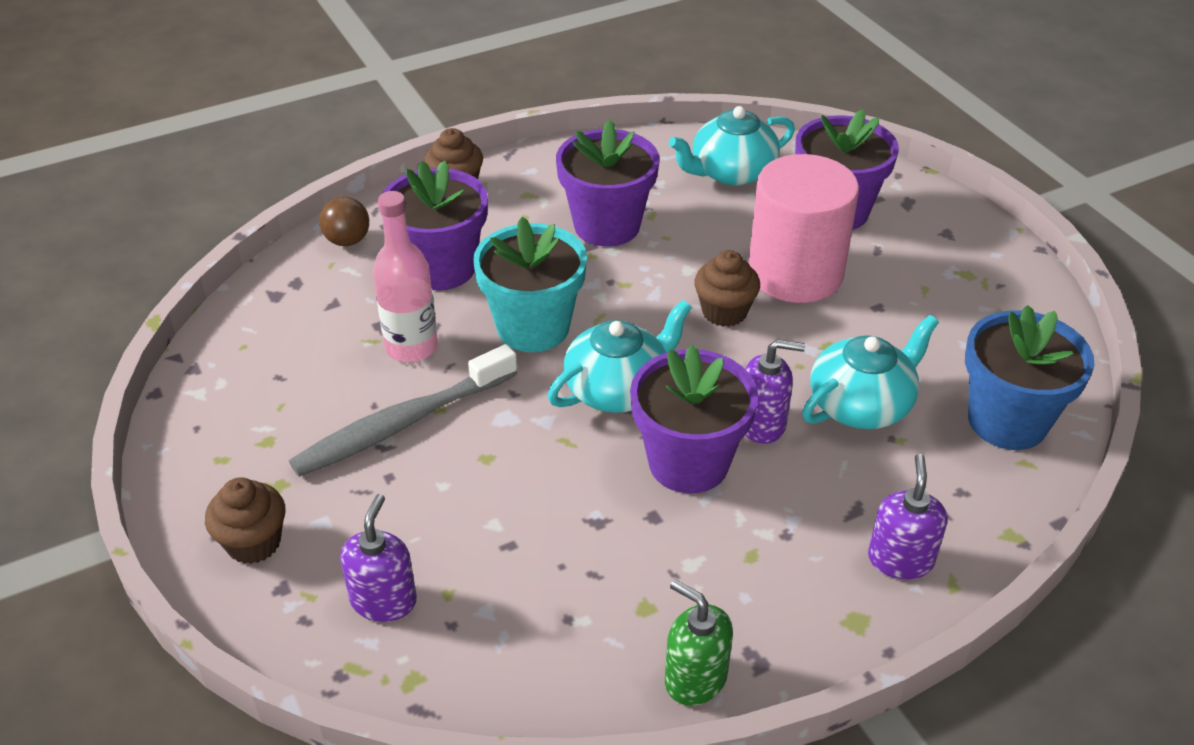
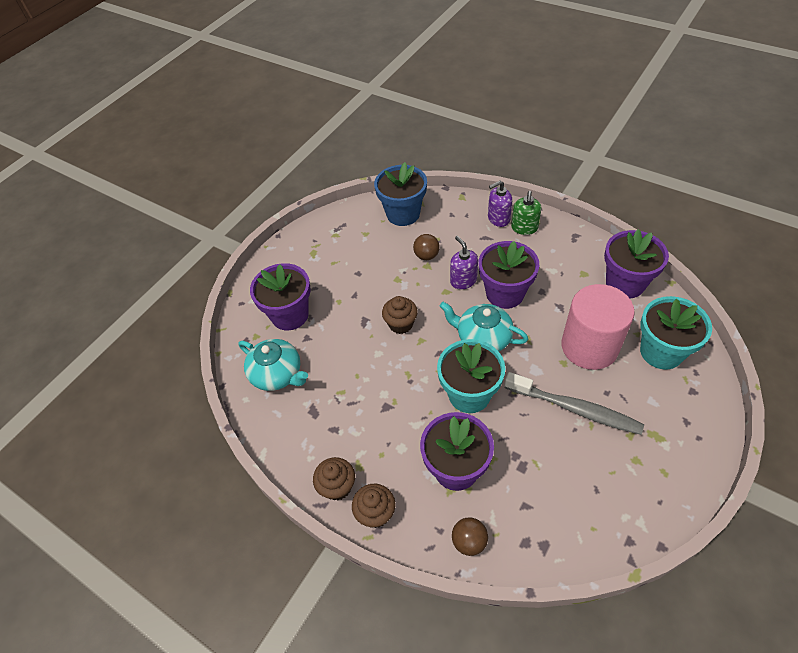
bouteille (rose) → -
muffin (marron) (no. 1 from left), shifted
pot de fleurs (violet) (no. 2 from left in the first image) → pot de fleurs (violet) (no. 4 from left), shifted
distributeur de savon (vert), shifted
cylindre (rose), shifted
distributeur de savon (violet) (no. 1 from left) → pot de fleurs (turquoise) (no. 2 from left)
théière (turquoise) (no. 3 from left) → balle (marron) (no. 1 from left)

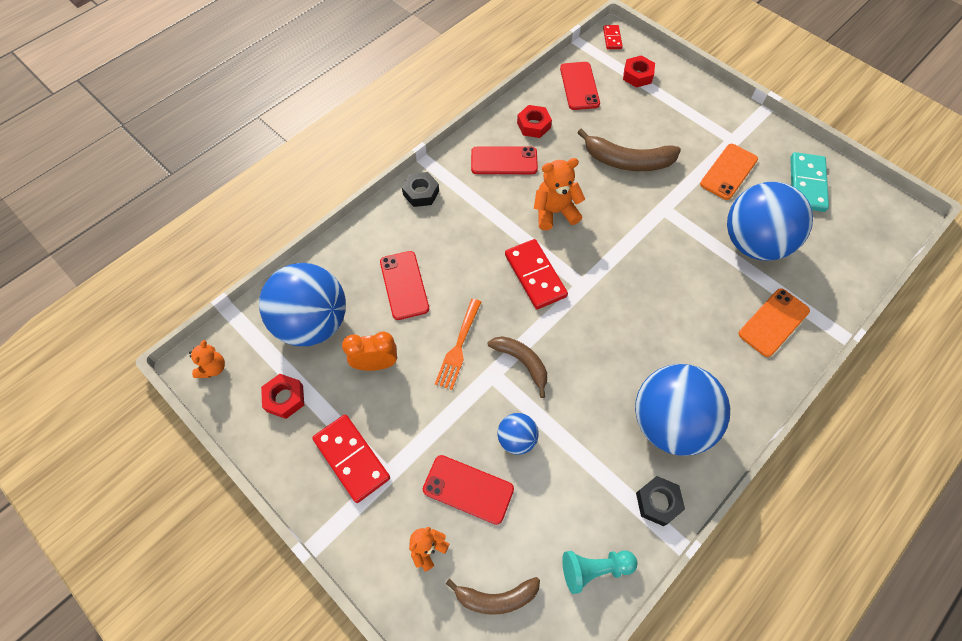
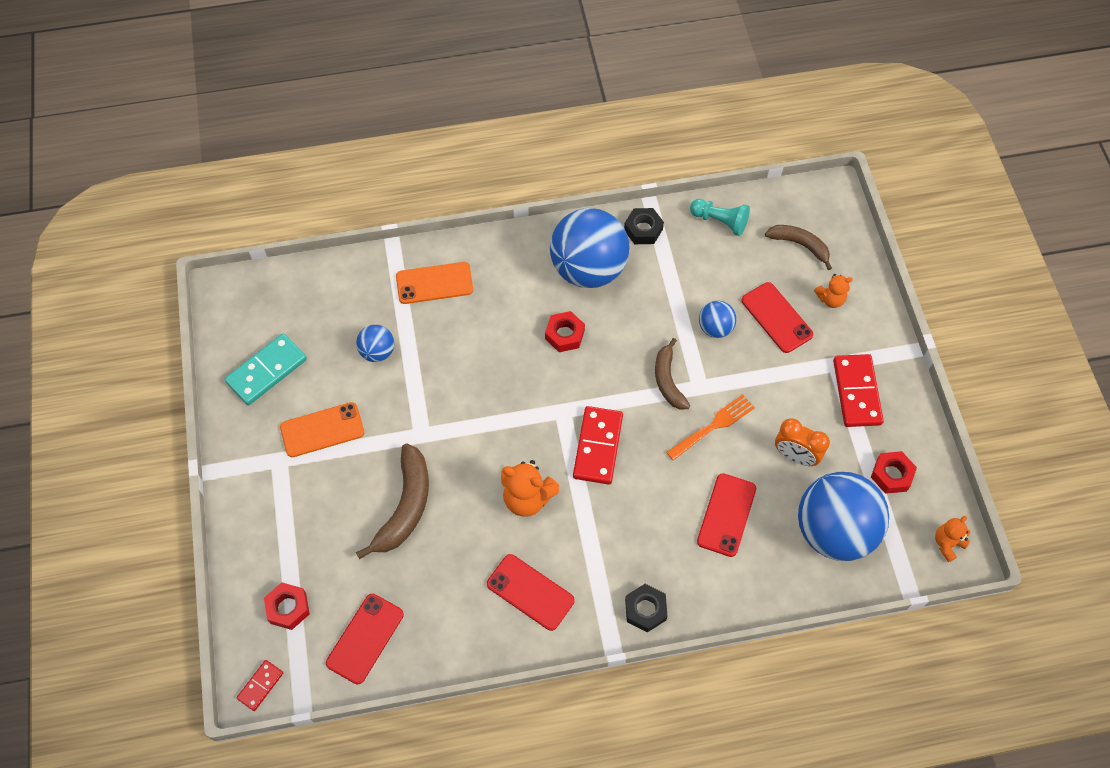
écrou (rouge) (no. 2 from left), shifted
banane (marron) (no. 3 from left in the first image) → banane (marron) (no. 1 from left), 60 degrees clockwise
balle (bleu) (no. 4 from left in the first image) → balle (bleu) (no. 1 from left), x0.46

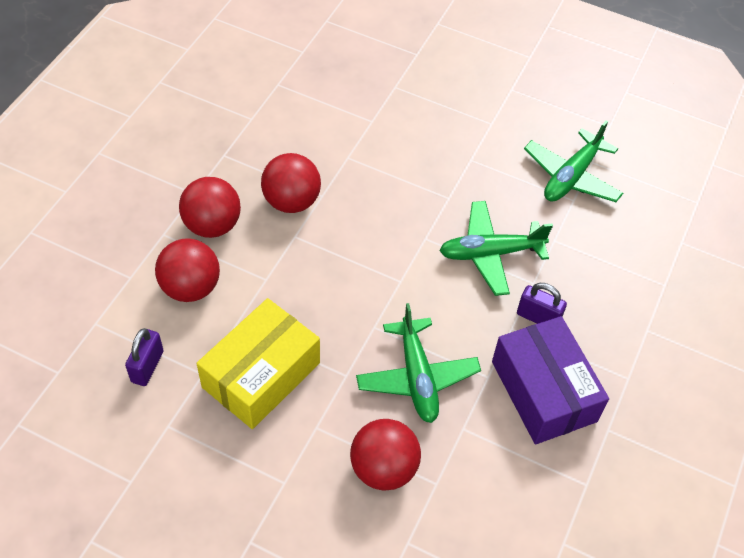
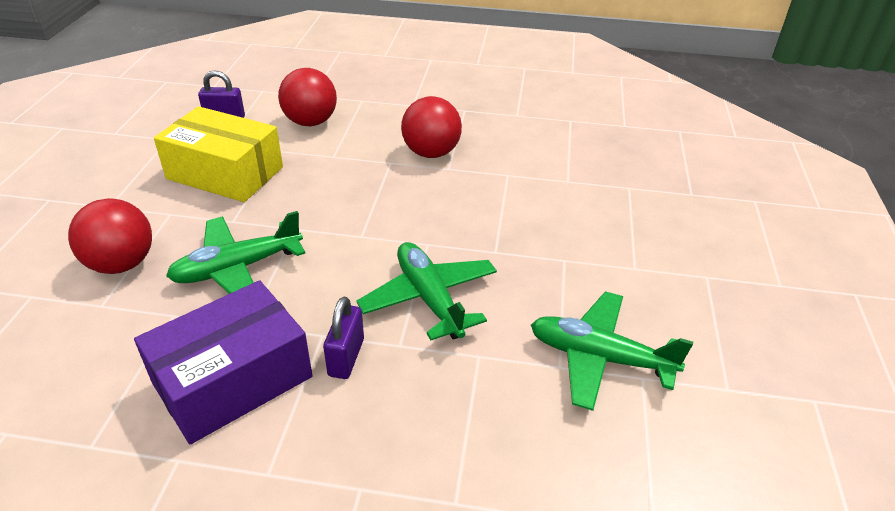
balle (rouge) (no. 2 from left) → -

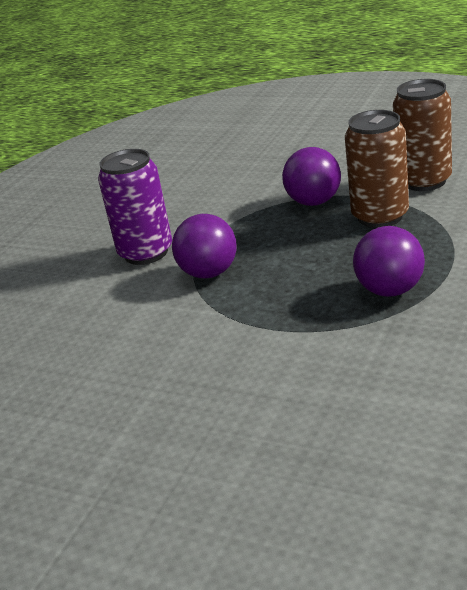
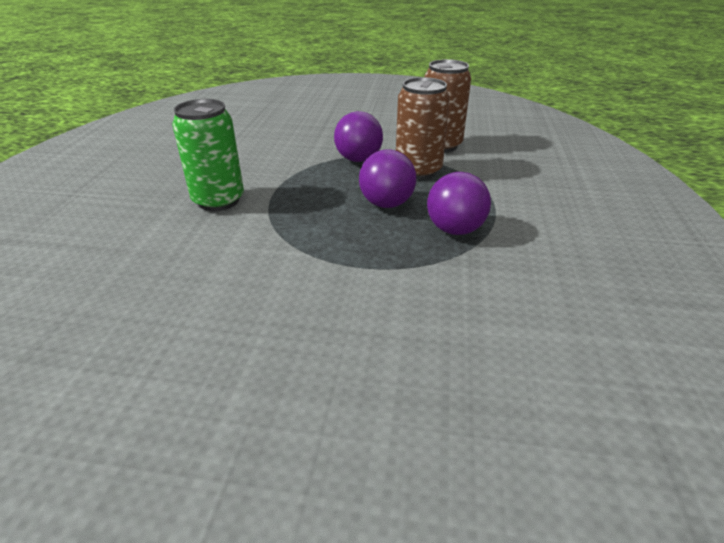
balle (violet) (no. 1 from left in the first image) → balle (violet) (no. 2 from left), shifted
canette (violet) → canette (vert)

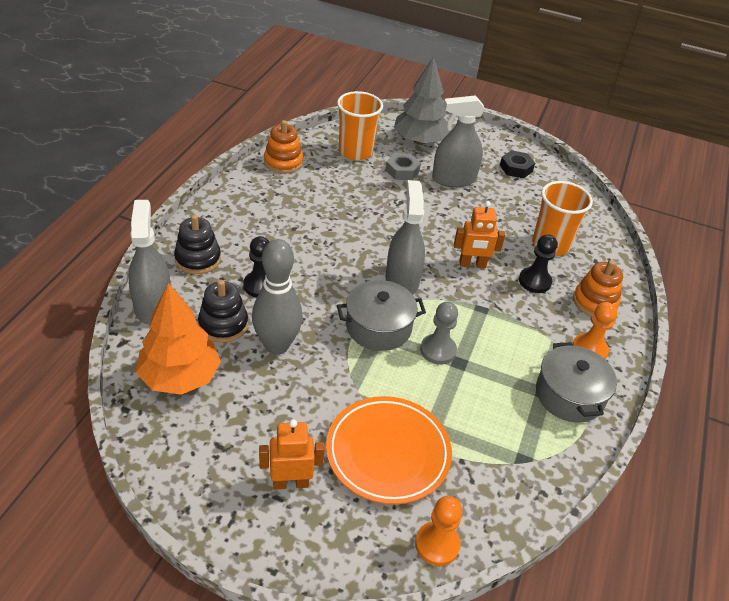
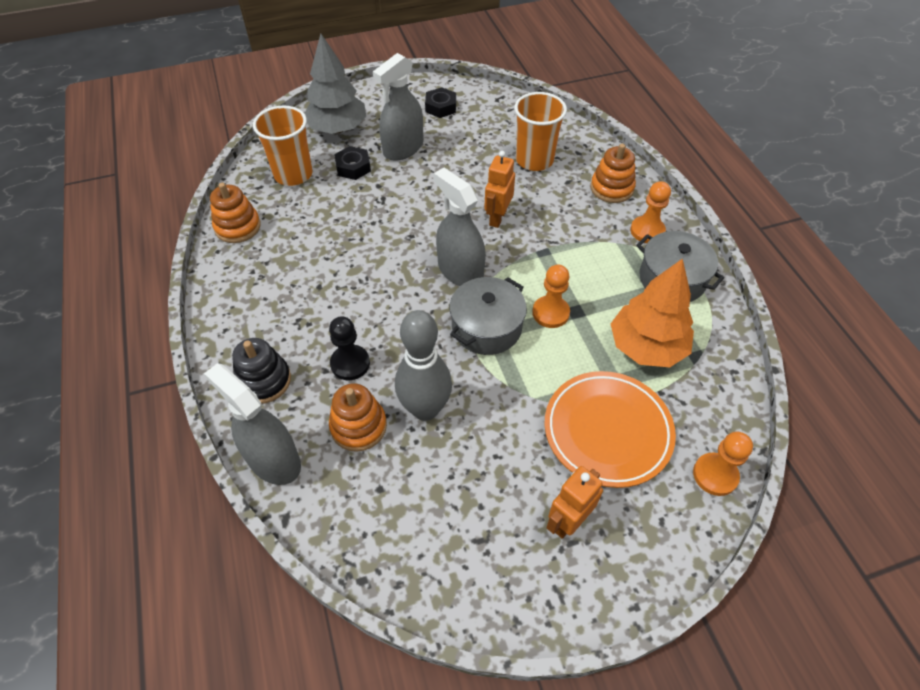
pion (noir) (no. 2 from left) → -
arbre (orange), shifted
jouet à empiler (noir) (no. 2 from left) → jouet à empiler (orange) (no. 2 from left)
écrou (gris) → écrou (noir) (no. 1 from left)
pion (gris) → pion (orange) (no. 1 from left)
robot (orange) (no. 2 from left in the first image) → robot (orange) (no. 1 from left), 150 degrees clockwise

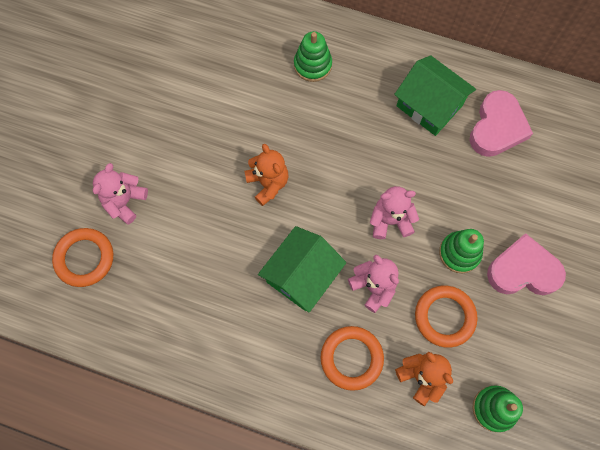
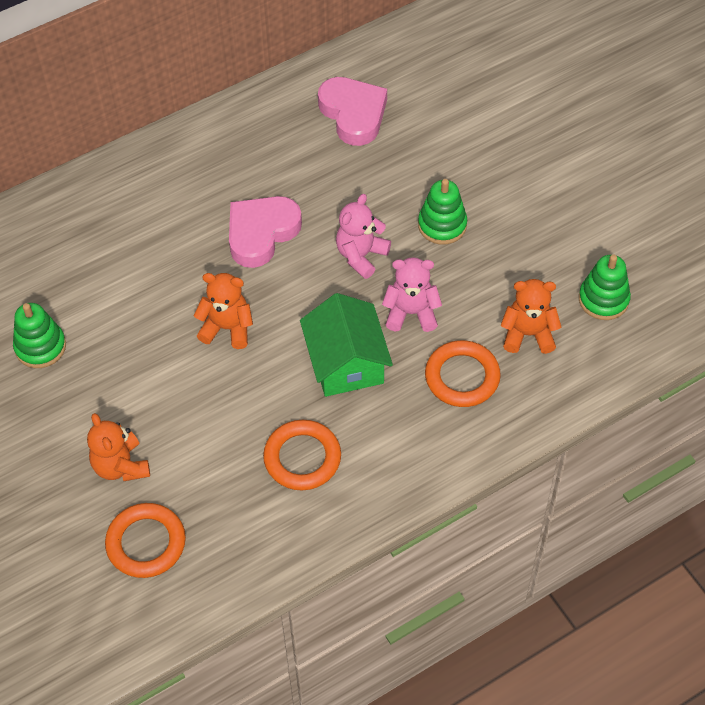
maison (vert) (no. 2 from left) → -
jouet à empiler (vert) (no. 1 from left), shifted
anneau (orange) (no. 3 from left in the first image) → anneau (orange) (no. 2 from left), shifted
cœur (rose) (no. 2 from left in the first image) → cœur (rose) (no. 1 from left), shifted
ours en peluche (rose) (no. 1 from left) → ours en peluche (orange) (no. 1 from left)

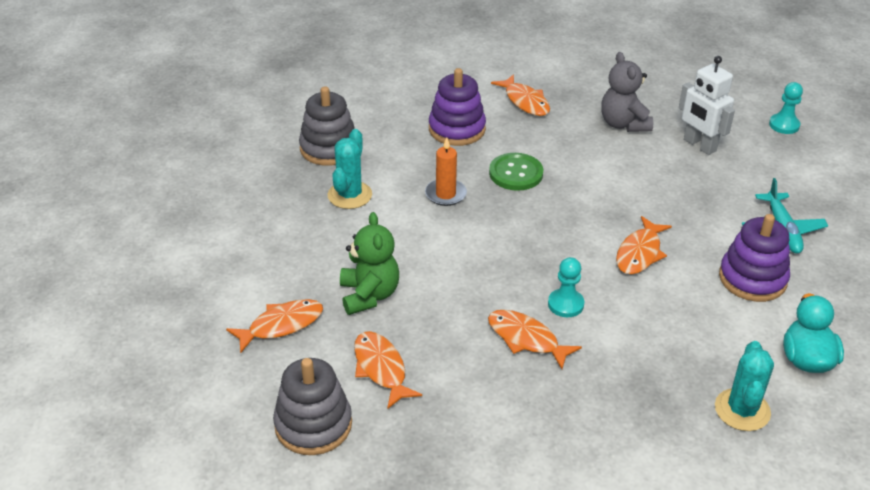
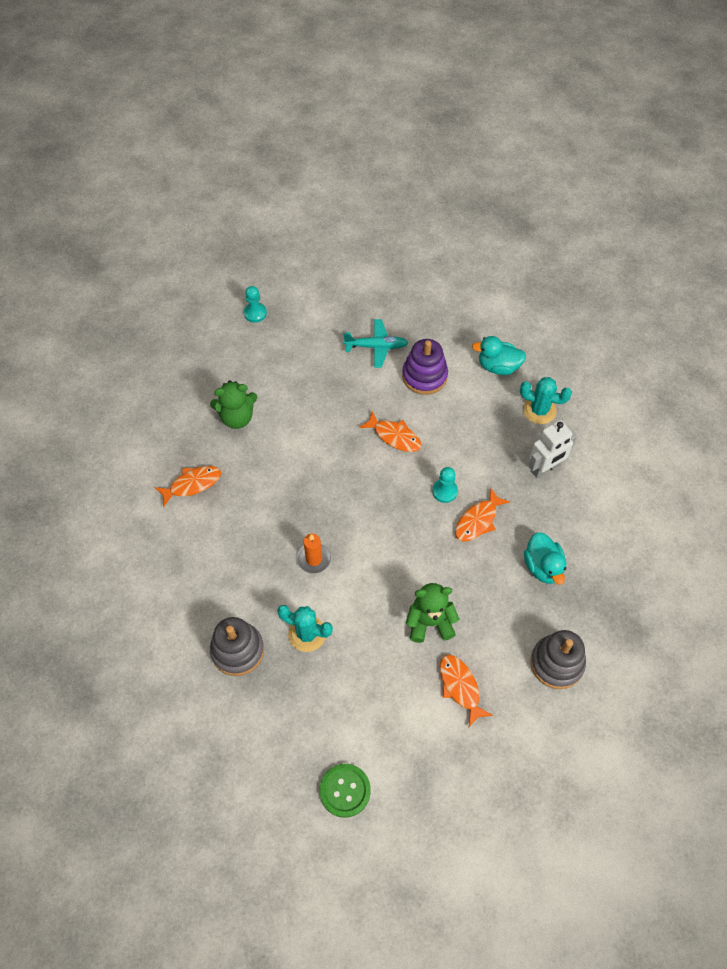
poisson (orange) (no. 2 from left) → -
jouet à empiler (violet) (no. 1 from left) → -
- → canard (turquoise) (no. 2 from left)
bouton (vert), shifted
robot (blanc), shifted
ours en peluche (gris) → ours en peluche (vert) (no. 1 from left)

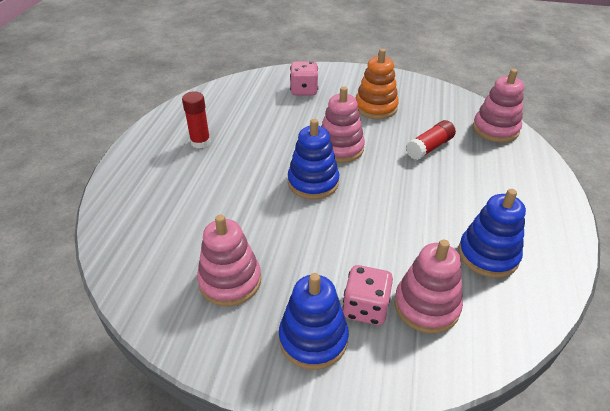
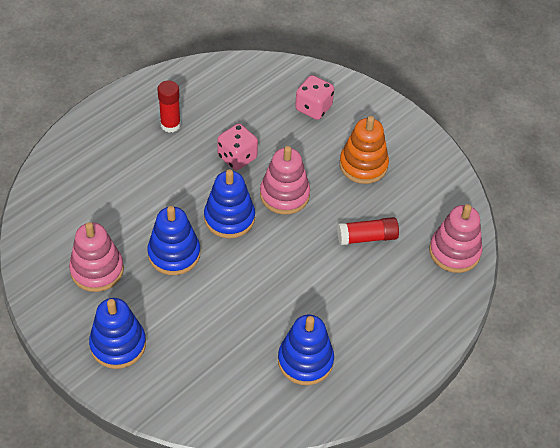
jouet à empiler (rose) (no. 3 from left) → -
- → jouet à empiler (bleu) (no. 2 from left)
dé (rose) (no. 2 from left in the first image) → dé (rose) (no. 1 from left), shifted

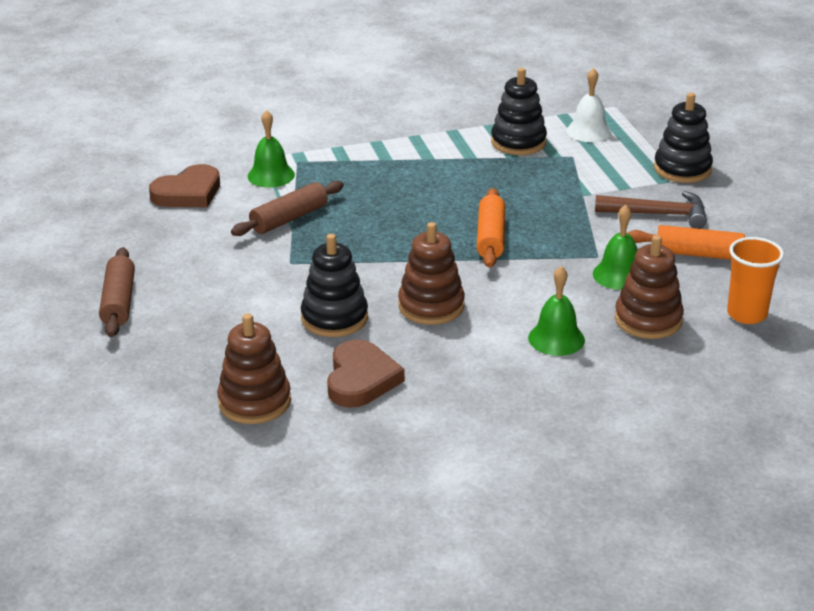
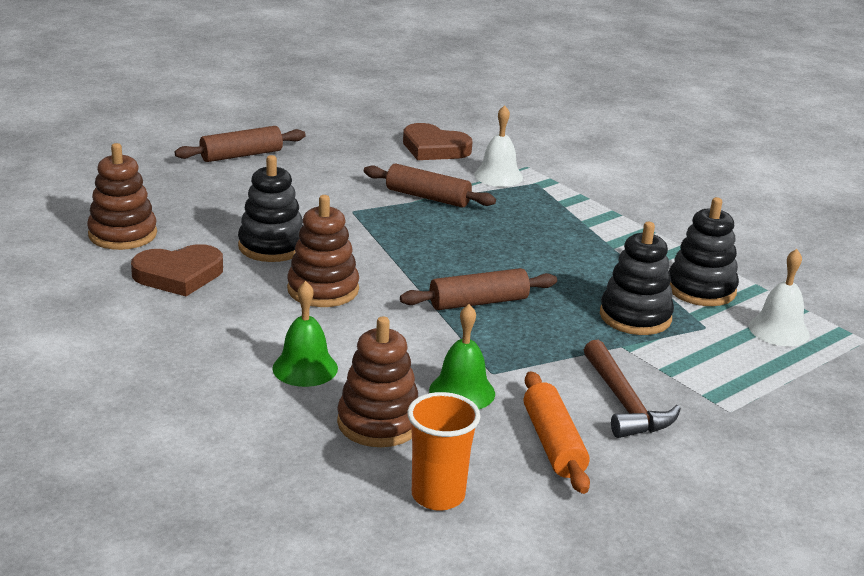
jouet à empiler (noir) (no. 3 from left in the first image) → jouet à empiler (noir) (no. 2 from left), shifted
cloche (vert) (no. 1 from left) → cloche (blanc) (no. 1 from left)
rouleau à pâtisserie (orange) (no. 1 from left) → rouleau à pâtisserie (marron) (no. 3 from left)

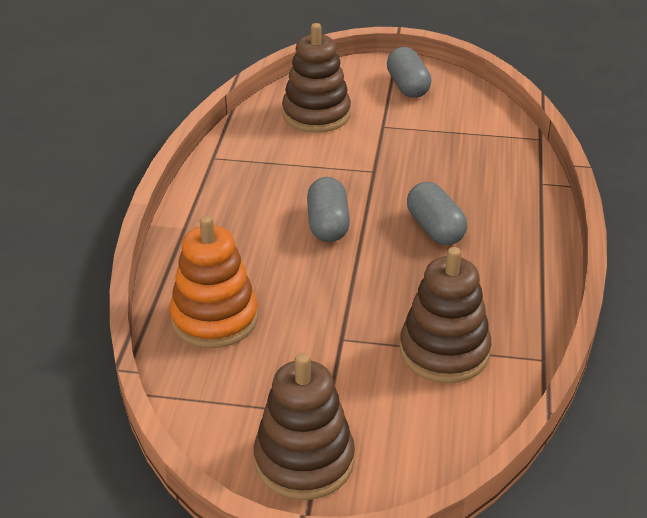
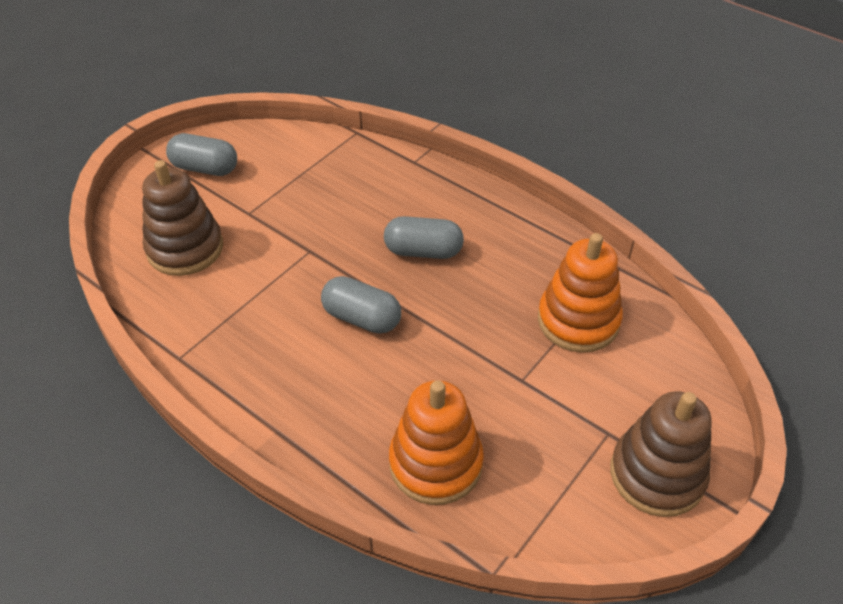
jouet à empiler (marron) (no. 3 from left) → jouet à empiler (orange) (no. 2 from left)

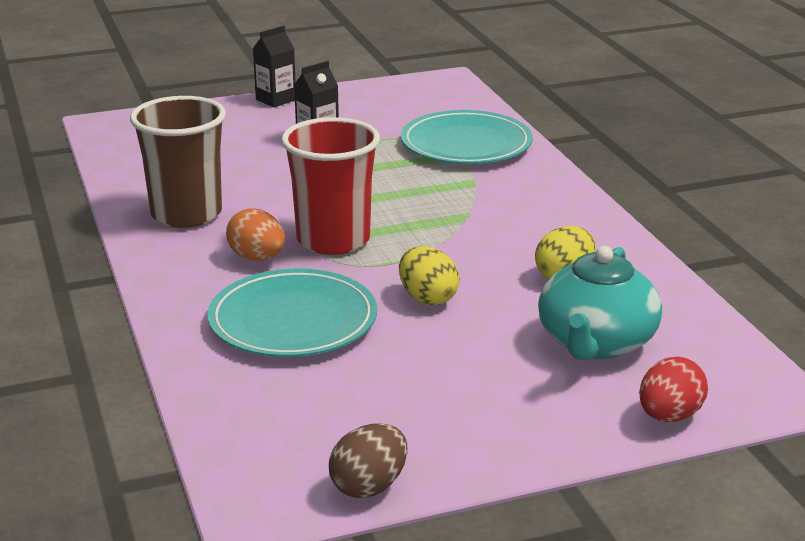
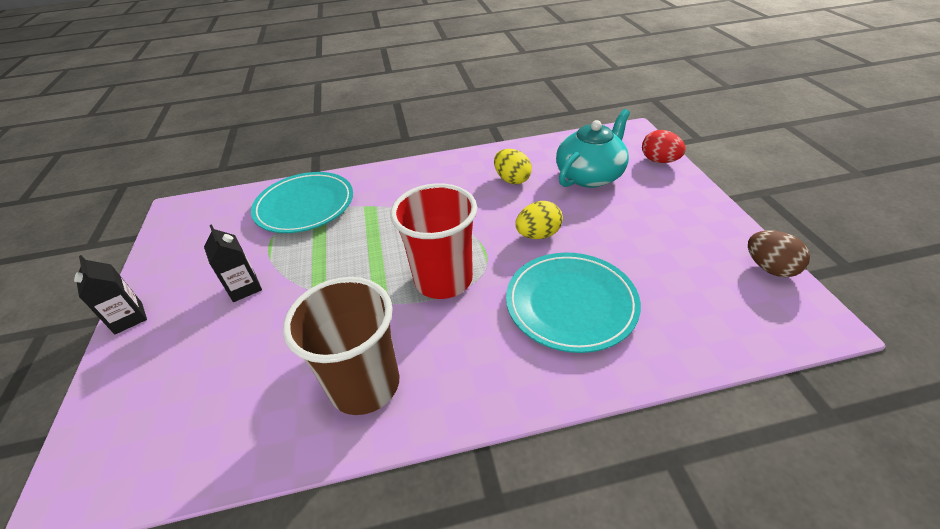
œuf (orange) → -
théière (turquoise), 75 degrees counterclockwise

